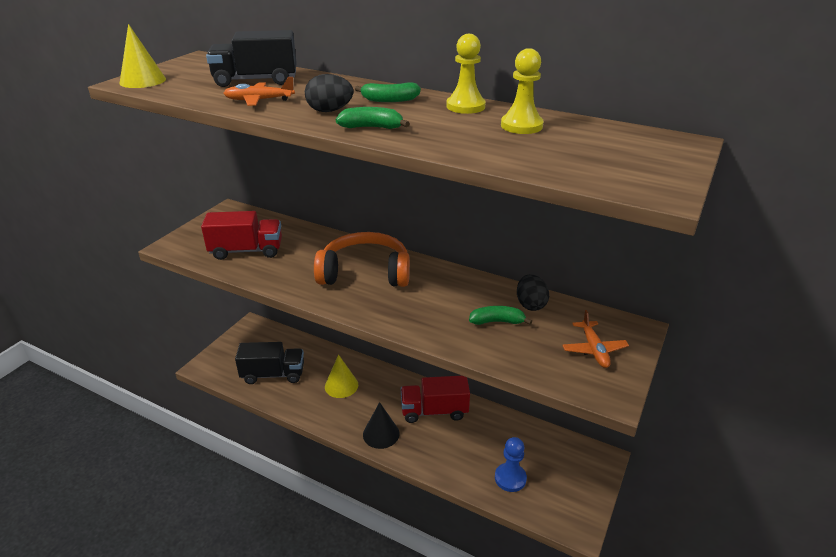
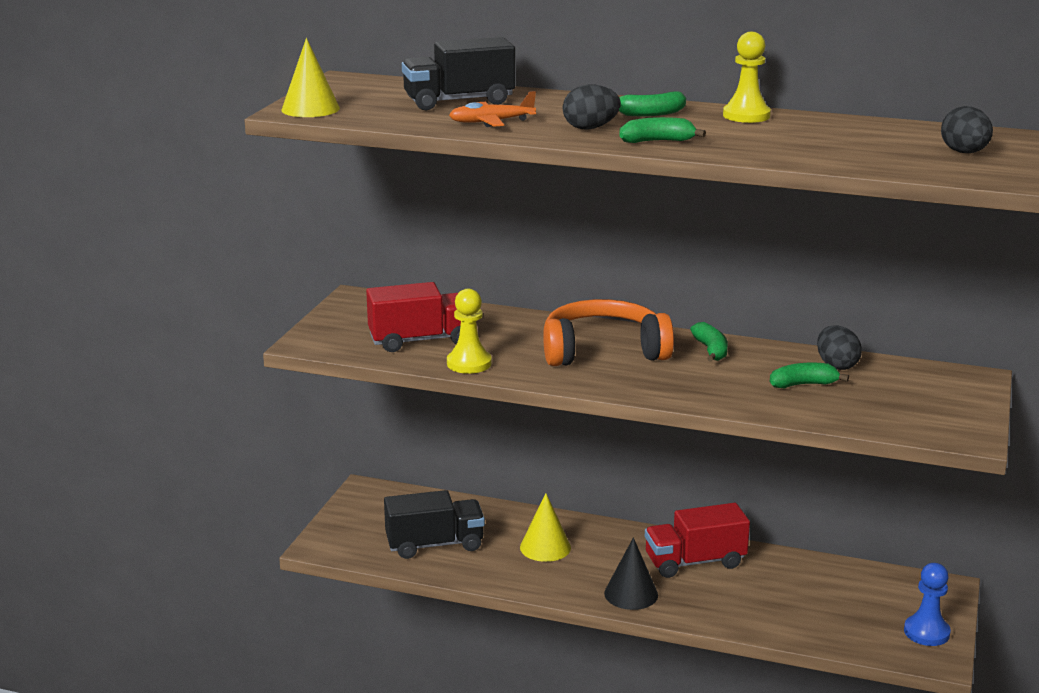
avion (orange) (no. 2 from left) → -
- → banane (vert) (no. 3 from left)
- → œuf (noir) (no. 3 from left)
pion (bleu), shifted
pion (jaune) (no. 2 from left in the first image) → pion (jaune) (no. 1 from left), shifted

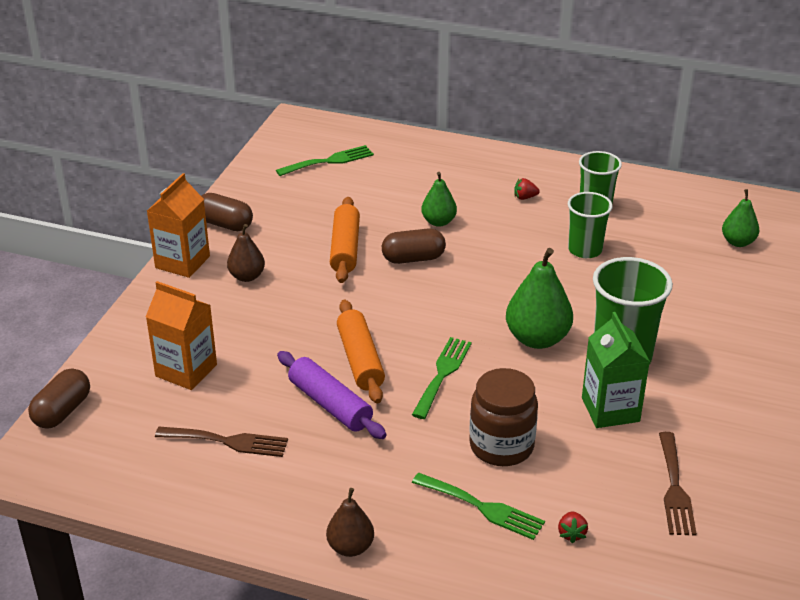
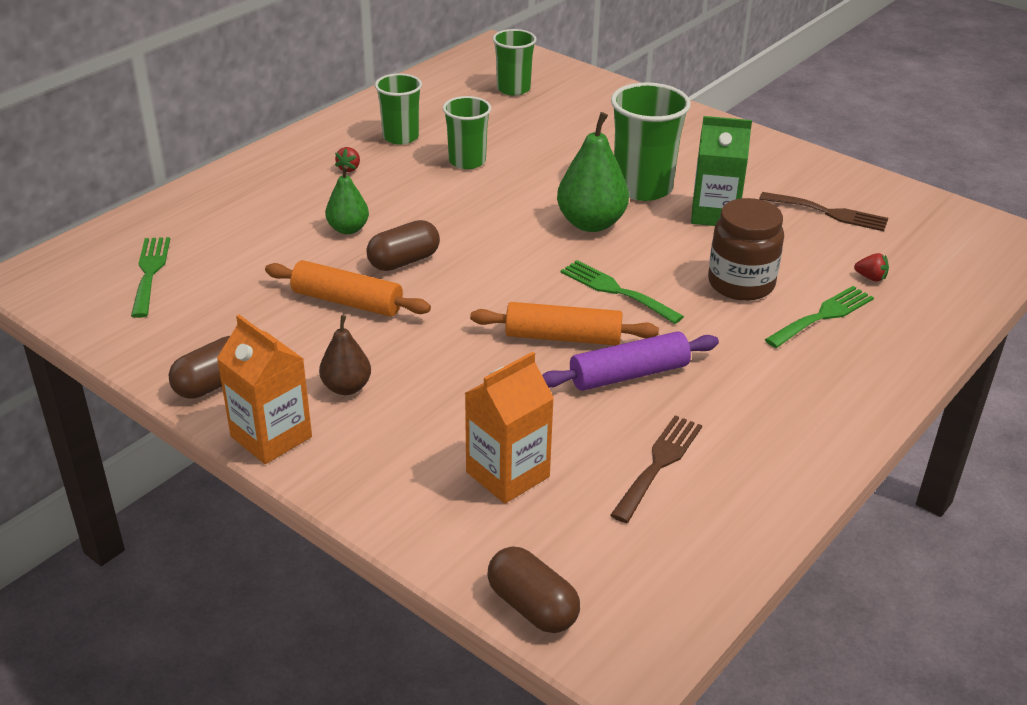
poire (marron) (no. 2 from left) → -
poire (vert) (no. 3 from left) → gobelet (vert) (no. 3 from left)
gélule (marron) (no. 3 from left in the first image) → gélule (marron) (no. 2 from left), 45 degrees clockwise

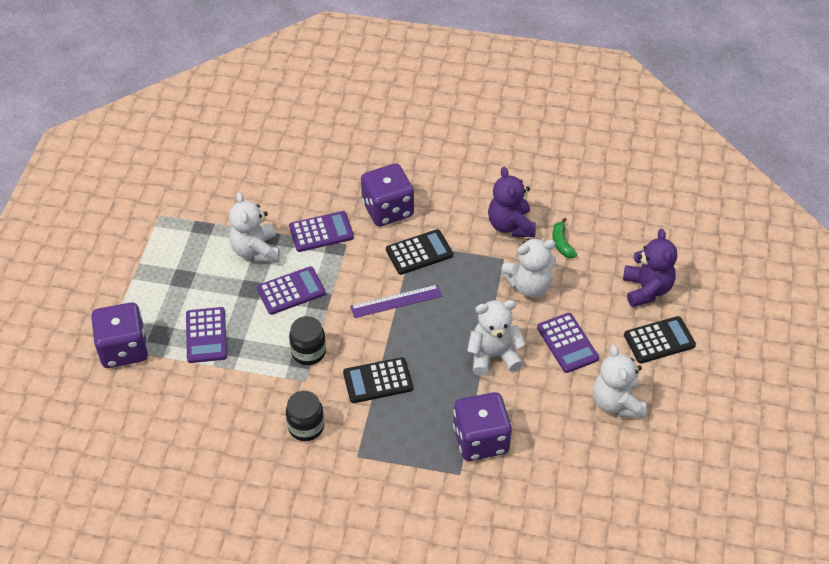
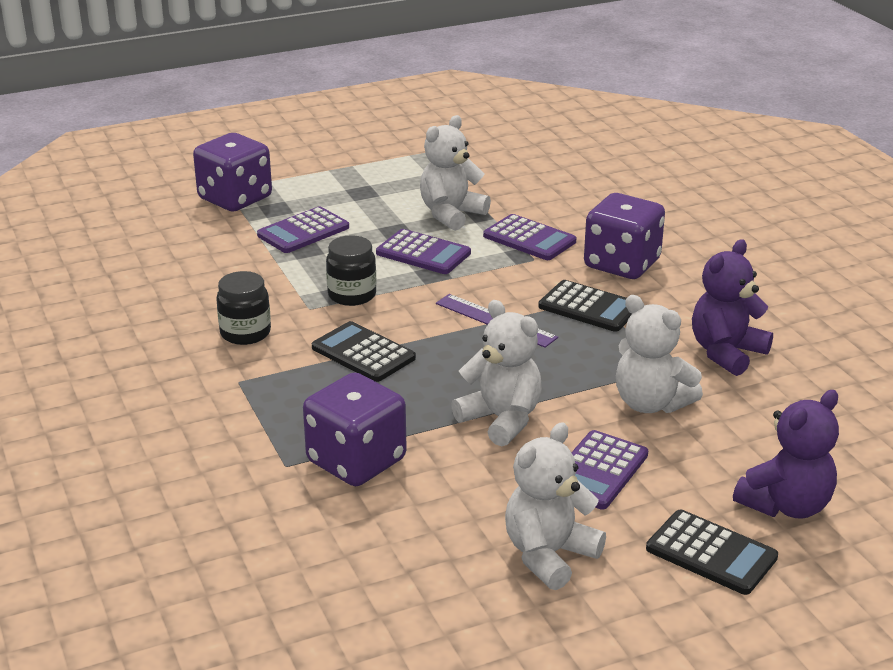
banane (vert) → -

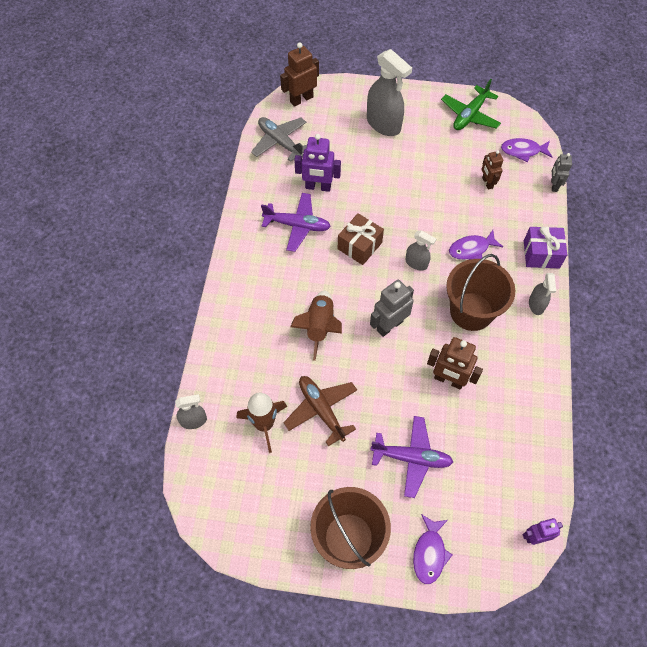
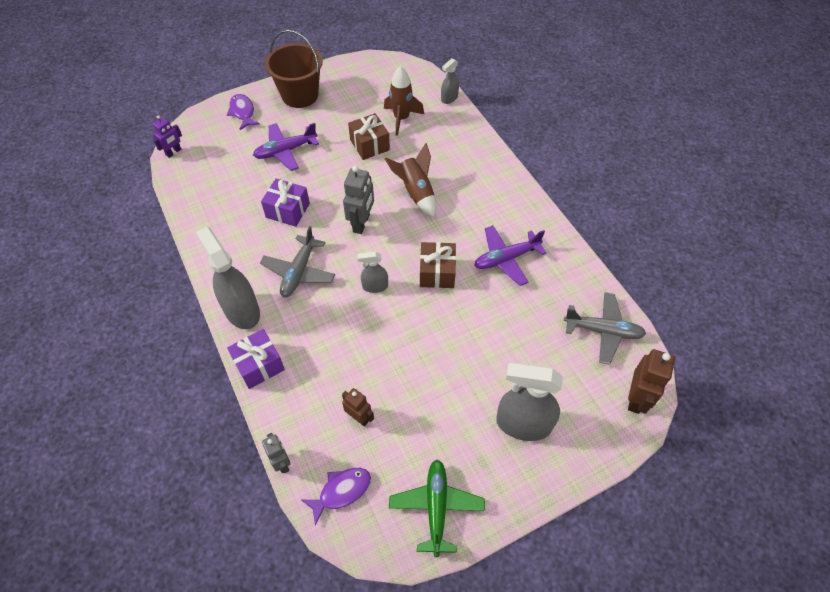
robot (violet) (no. 1 from left) → -
poisson (violet) (no. 2 from left) → -
avion (marron) → cadeau (marron) (no. 1 from left)
robot (marron) (no. 2 from left) → cadeau (violet) (no. 2 from left)
seau (marron) (no. 2 from left) → avion (gris) (no. 1 from left)
vaporisateur (gris) (no. 4 from left in the first image) → vaporisateur (gris) (no. 1 from left), x1.90

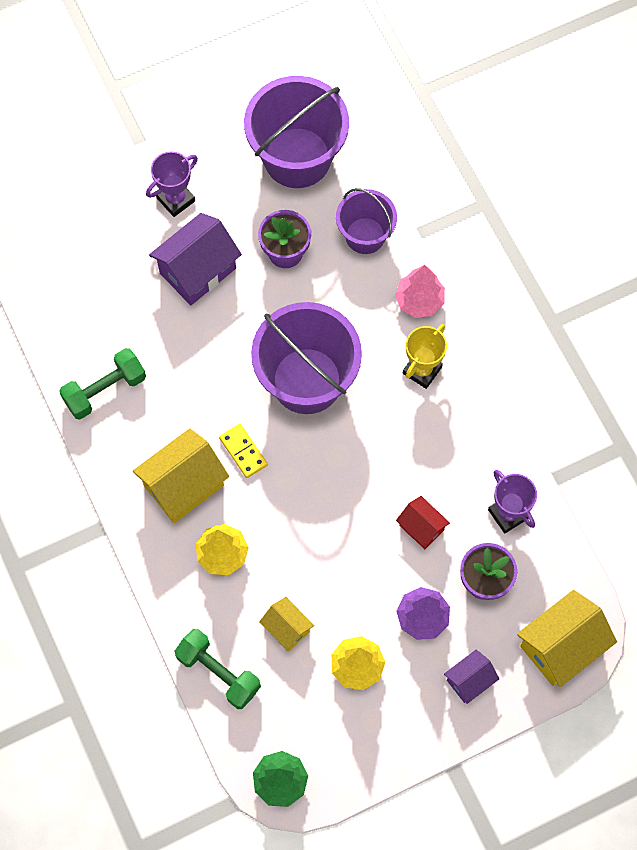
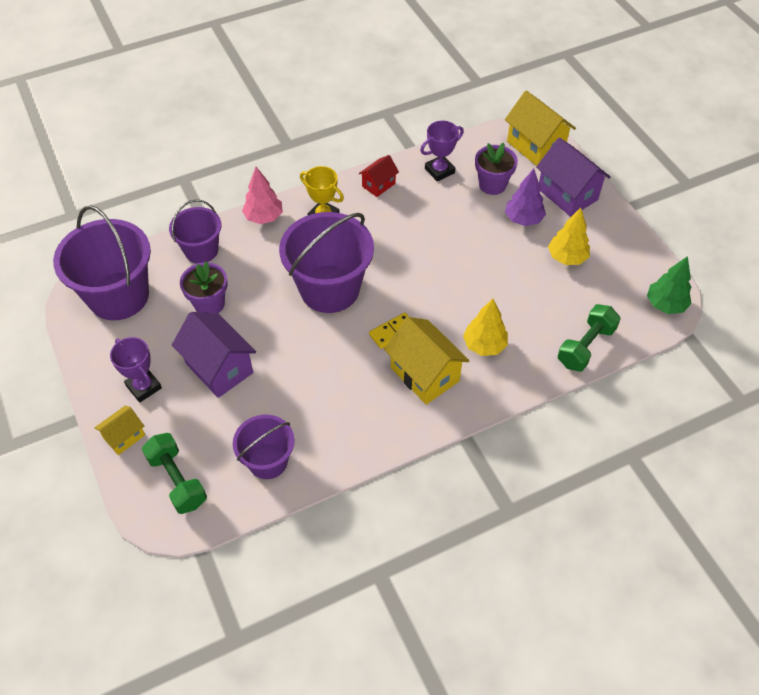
- → seau (violet) (no. 3 from left)
haltère (vert) (no. 1 from left), shifted
maison (jaune) (no. 2 from left in the first image) → maison (jaune) (no. 1 from left), shifted
maison (rouge), shifted
maison (violet) (no. 2 from left), x1.79

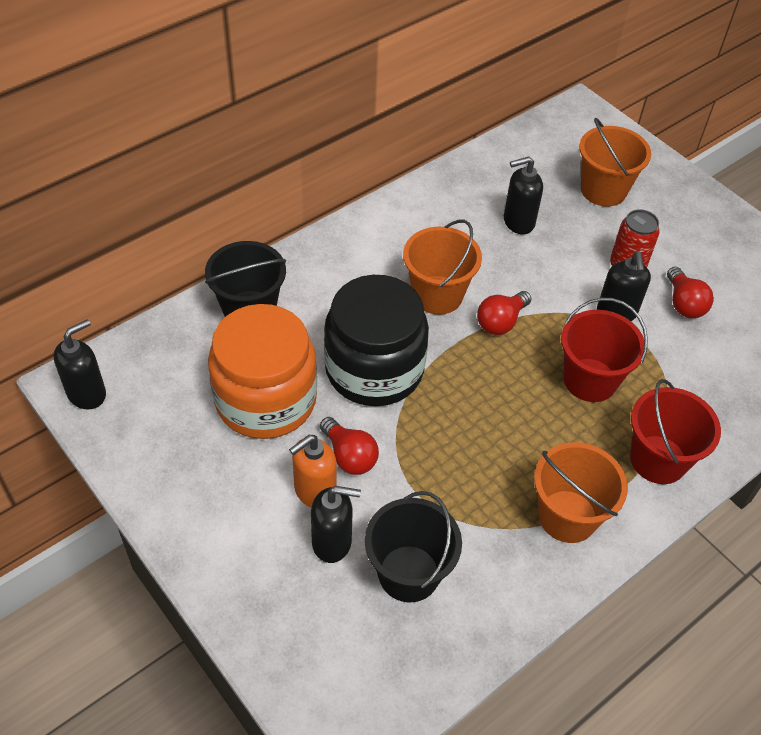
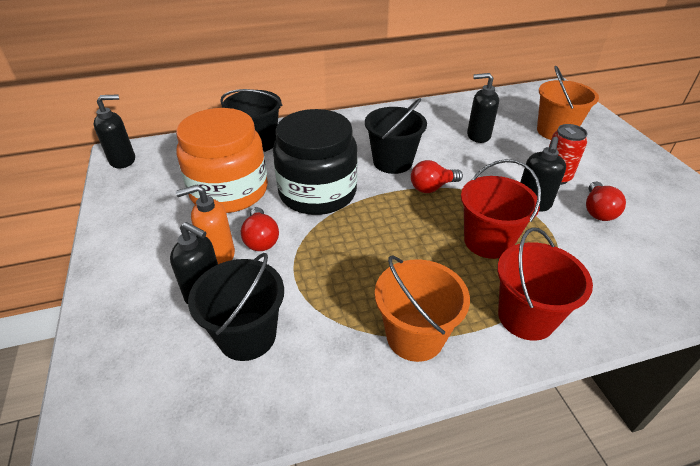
seau (orange) (no. 1 from left) → seau (noir) (no. 3 from left)

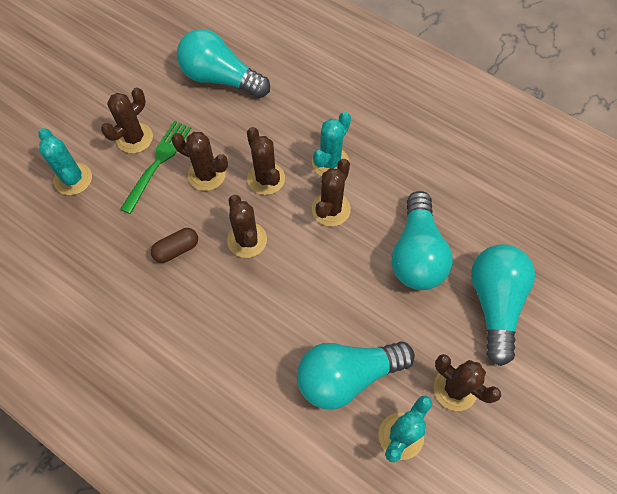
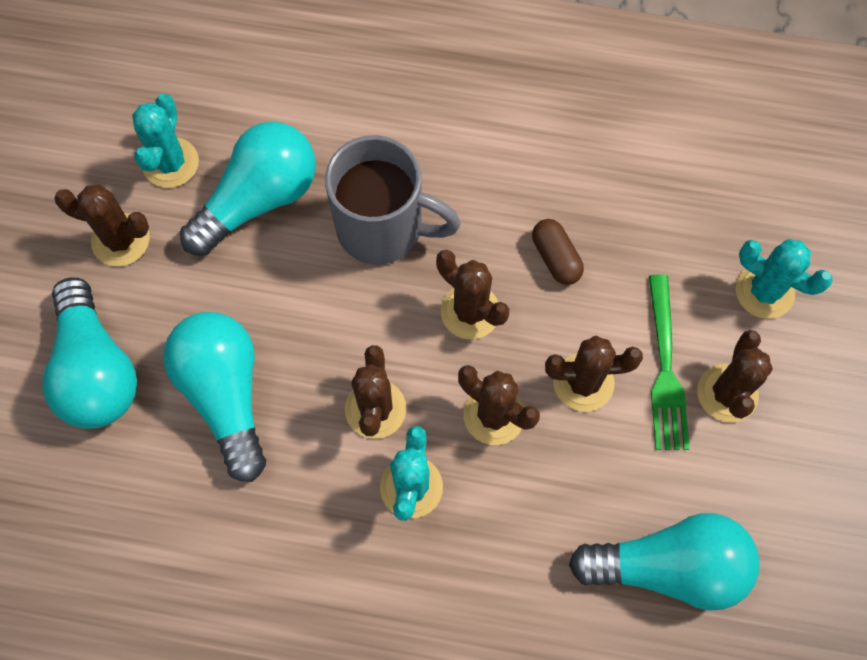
- → tasse (gris)
gélule (marron), 60 degrees counterclockwise

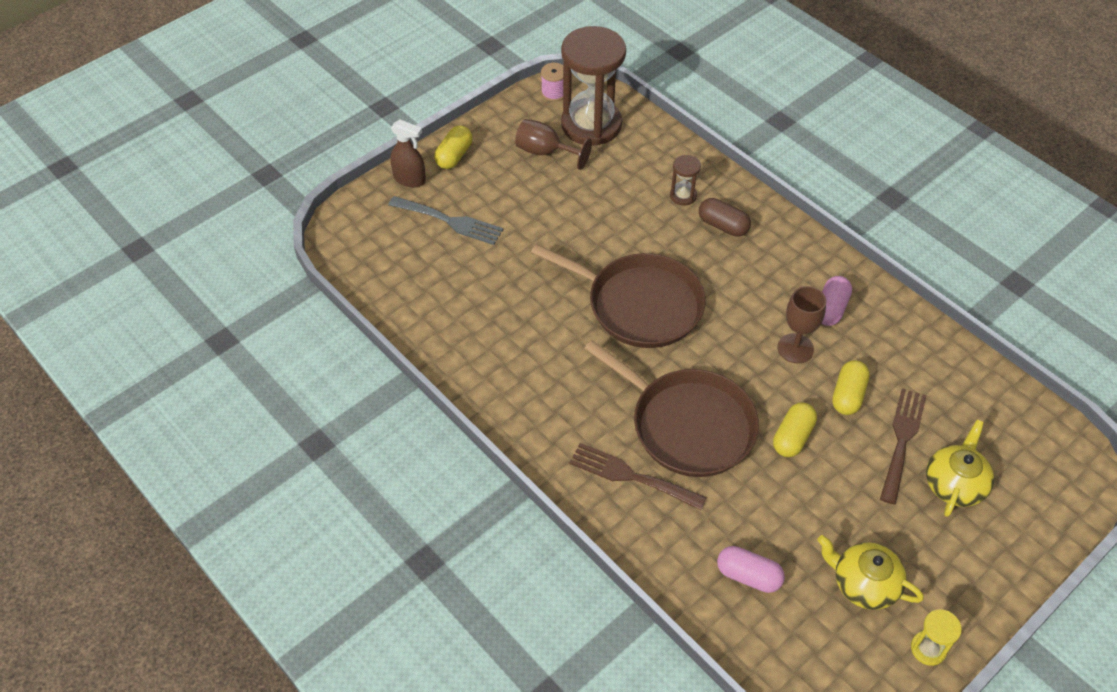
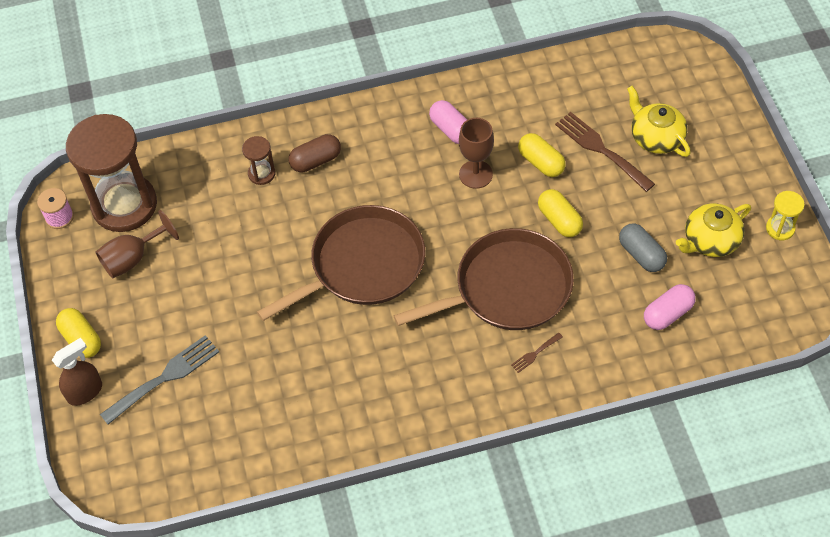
- → gélule (gris)
fourchette (marron) (no. 1 from left), x0.46

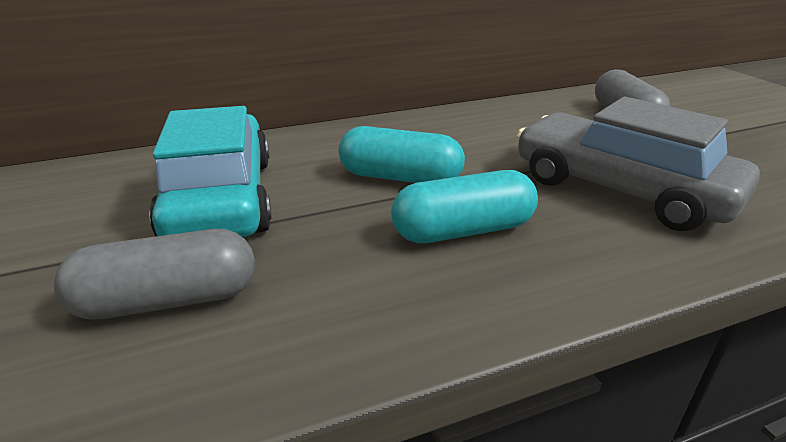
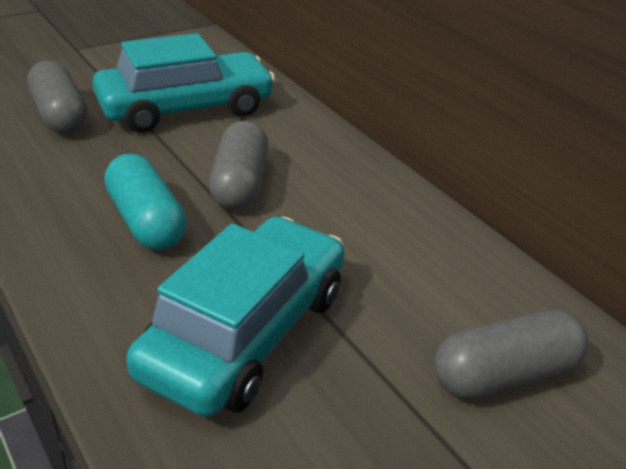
gélule (turquoise) (no. 1 from left) → gélule (gris) (no. 2 from left)
voiture (gris) → voiture (turquoise) (no. 2 from left)

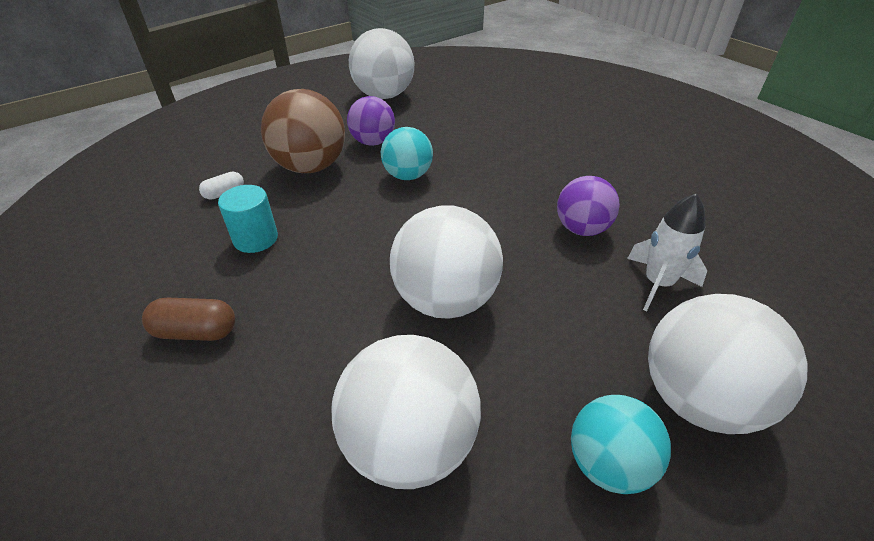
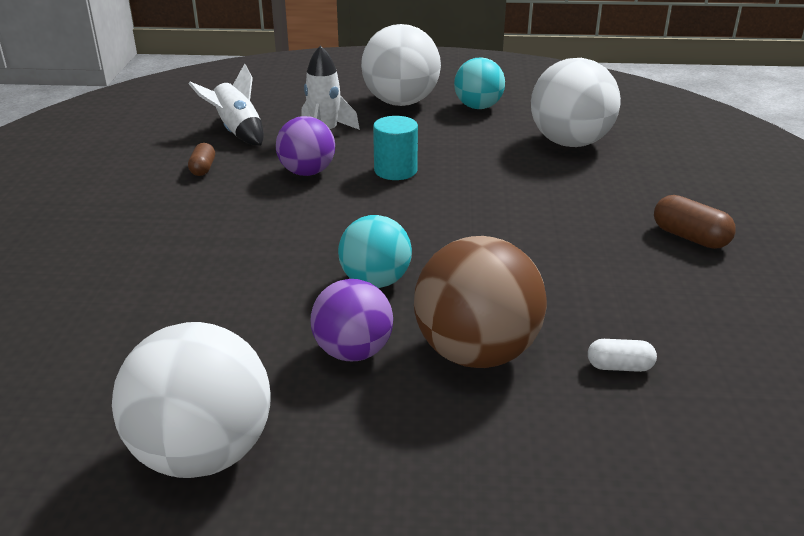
balle (blanc) (no. 3 from left) → -
- → gélule (marron) (no. 1 from left)
- → fusée (blanc) (no. 1 from left)
cylindre (turquoise), shifted

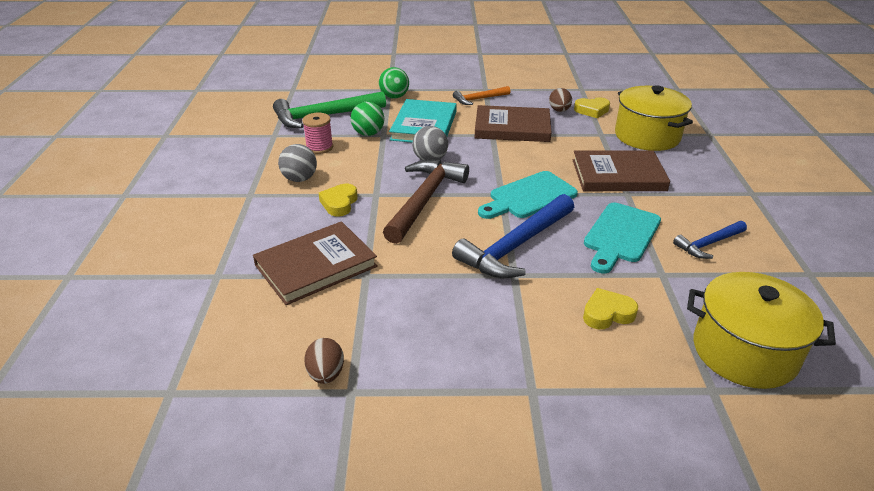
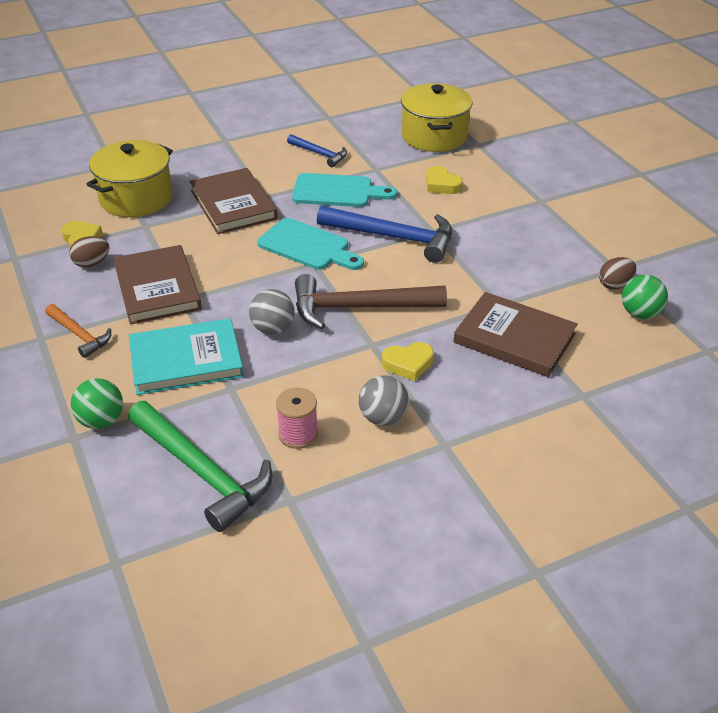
balle (vert) (no. 1 from left in the first image) → balle (vert) (no. 2 from left), shifted

